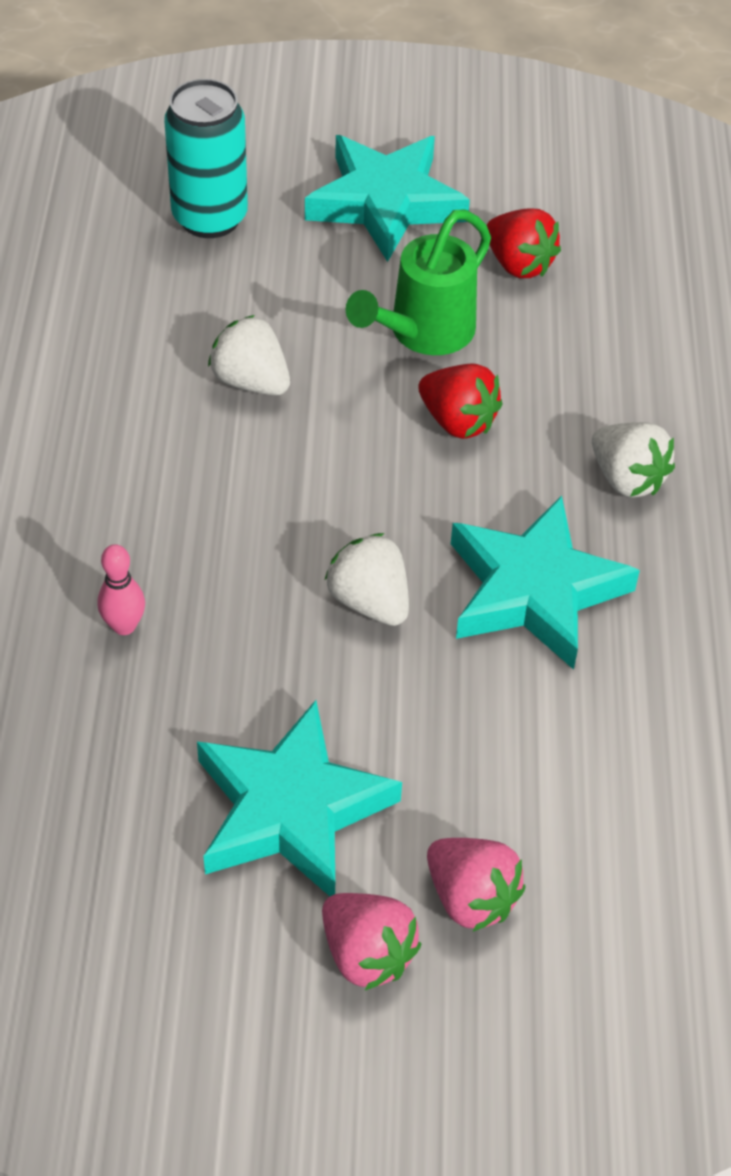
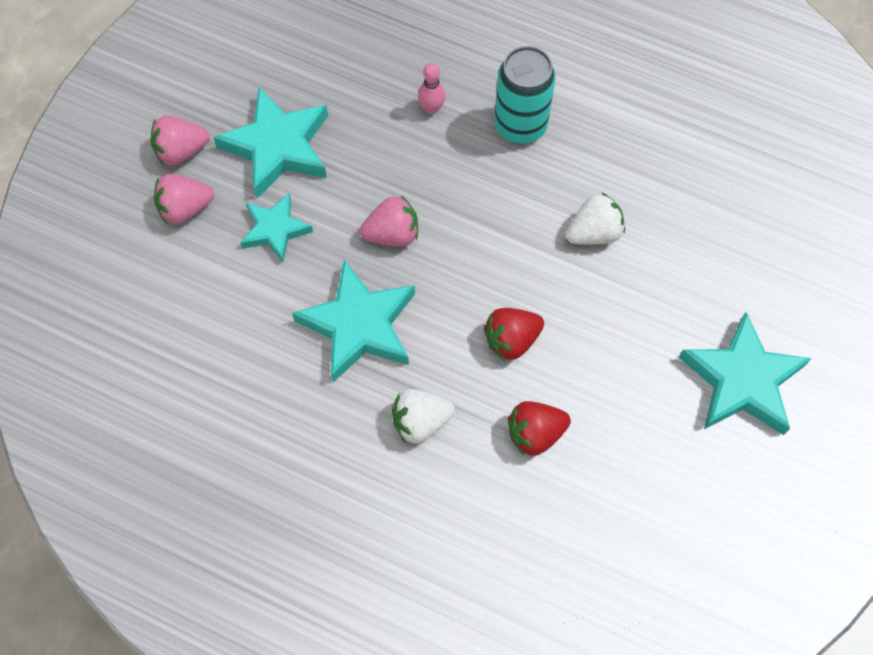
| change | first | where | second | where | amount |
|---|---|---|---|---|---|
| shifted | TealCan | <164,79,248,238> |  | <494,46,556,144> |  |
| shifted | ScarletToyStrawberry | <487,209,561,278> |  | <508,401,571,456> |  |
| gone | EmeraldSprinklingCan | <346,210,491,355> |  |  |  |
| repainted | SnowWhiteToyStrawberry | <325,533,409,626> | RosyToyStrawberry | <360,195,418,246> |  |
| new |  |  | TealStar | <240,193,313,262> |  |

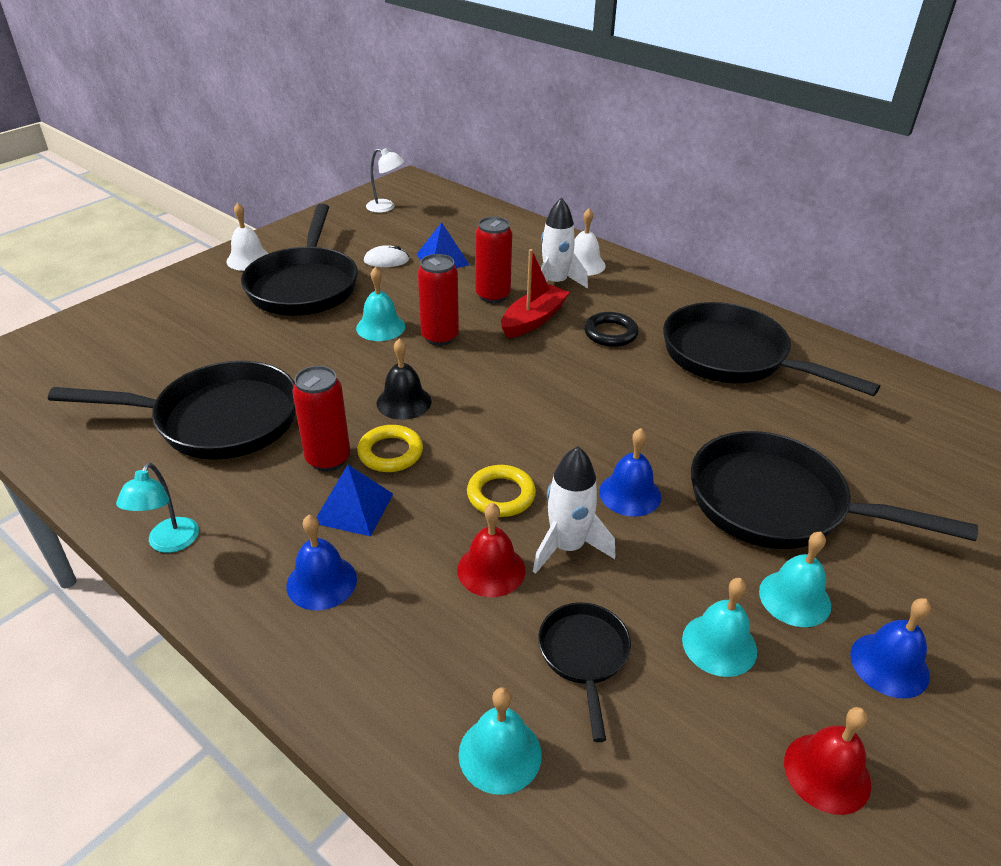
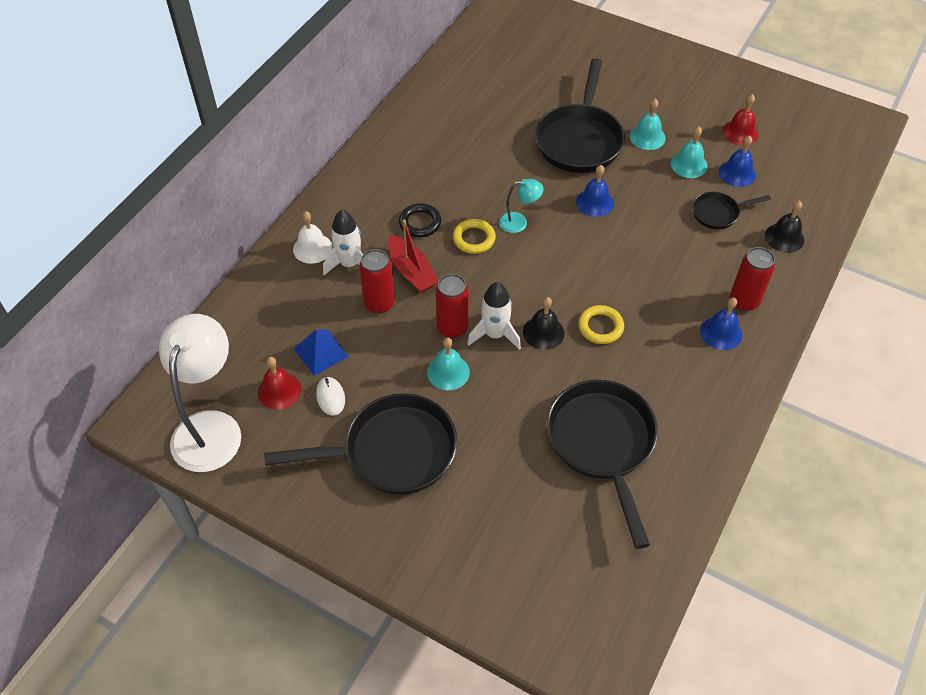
| change | first | where | second | where | amount |
|---|---|---|---|---|---|
| scaled | SnowWhiteDeskLamp | <366,148,404,213> |  | <159,314,241,472> | x2.17 |
| gone | SnowWhiteHandBell | <226,203,269,271> |  |  |  |
| rotated | ScarletSailboat | <501,249,570,338> |  | <388,220,439,293> | 150 degrees counterclockwise |
| gone | JetBlackSkillet | <663,302,880,396> |  |  |  |
| shifted | ScarletCan | <292,366,350,471> |  | <730,247,775,312> |  |
| shifted | SnowWhiteRocket | <533,447,615,574> |  | <467,282,521,350> |  |
| shifted | TealDeskLamp | <116,463,199,553> |  | <499,179,543,233> |  |
| gone | BluePyramidShape | <316,465,393,536> |  |  |  |
| shifted | BrightYellowRing | <467,465,536,517> |  | <453,219,496,254> |  |
| shifted | ScarletHandBell | <457,503,525,597> |  | <258,357,301,410> |  |
| shifted | BlueHandBell | <850,598,931,698> |  | <719,135,756,187> |  |
| repainted | TealHandBell | <458,687,542,795> | JetBlackHandBell | <765,201,804,253> |  |

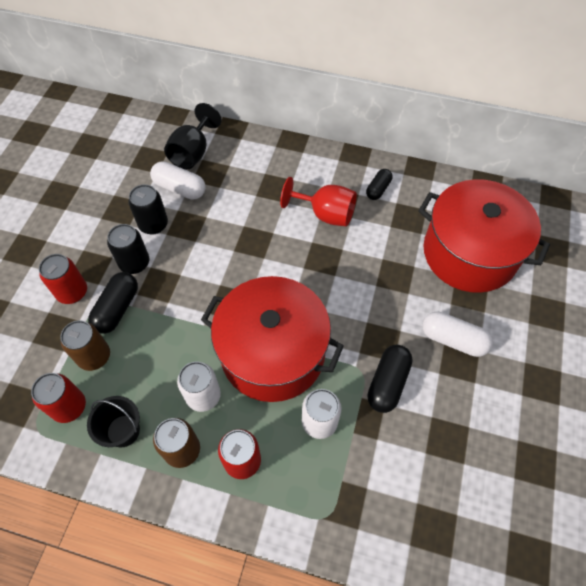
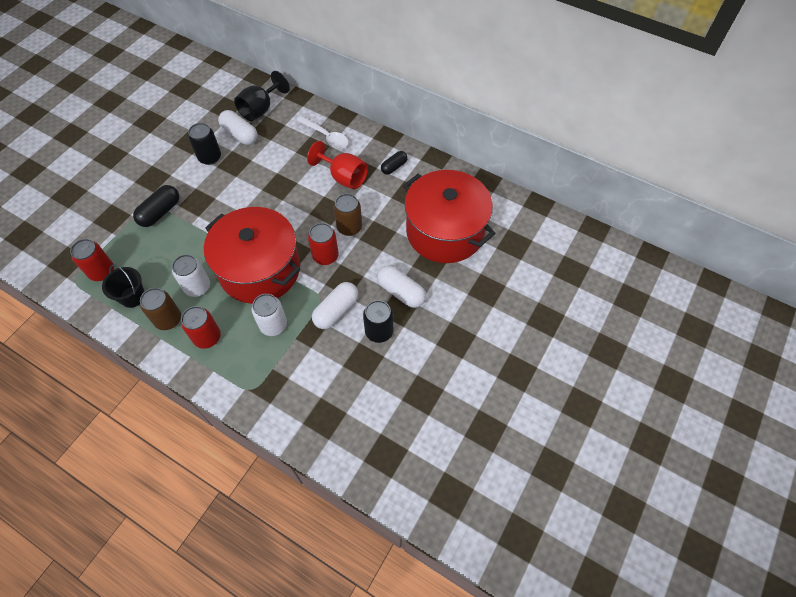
| change | first | where | second | where | amount |
|---|---|---|---|---|---|
| shifted | JetBlackCan | <107,224,149,274> |  | <363,300,393,343> |  |
| shifted | ScarletCan | <39,254,87,304> |  | <308,223,339,265> |  |
| shifted | RussetCan | <60,320,110,371> |  | <333,194,362,236> |  |
| repainted | JetBlackCapsule | <367,345,413,413> | SnowWhiteCapsule | <312,282,358,329> |  |
| new |  |  | SnowWhiteTeaspoon | <297,116,349,148> |  |

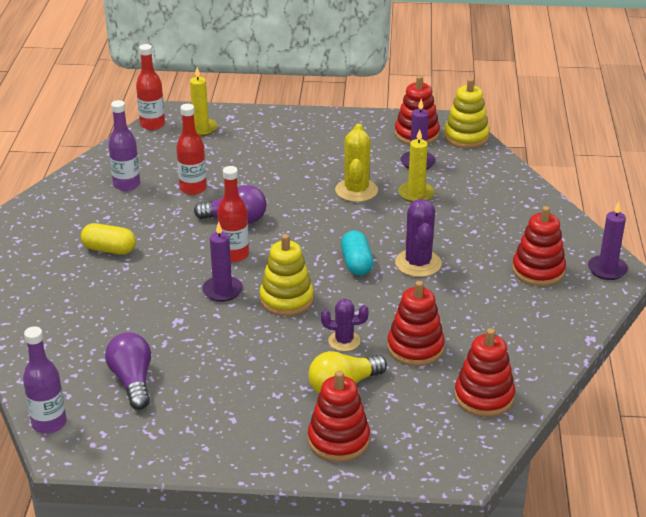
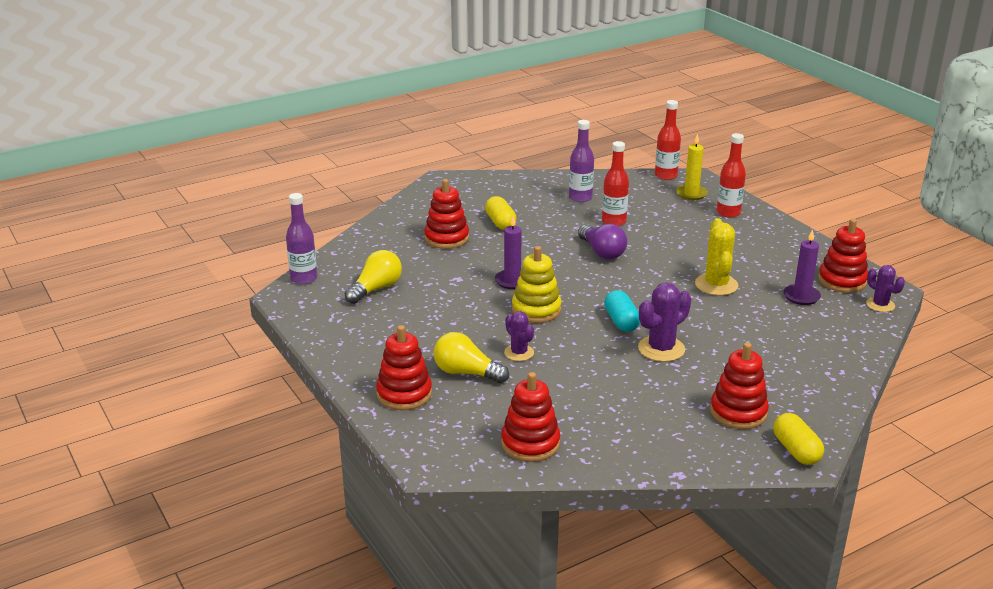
| change | first | where | second | where | amount |
|---|---|---|---|---|---|
| swapped | BrightYellowRingStacker | <444,78,490,148> | PurpleCactus | <866,265,905,312> |  |
| rotated | BrightYellowCactus | <335,124,378,202> |  | <695,218,738,296> | 60 degrees counterclockwise |
| gone | BrightYellowPillarCandle | <398,129,435,202> |  |  |  |
| shifted | ScarletBottle | <217,166,249,262> |  | <717,133,746,218> |  |
| swapped | PurplePillarCandle | <588,202,628,280> | BrightYellowCapsule | <773,413,824,465> |  |
| rotated | TealCapsule | <341,230,374,276> |  | <604,290,640,332> | 60 degrees counterclockwise |
| shifted | ScarletRingStacker | <387,281,445,366> |  | <424,179,469,249> |  |
| repainted | PurpleBulb | <105,333,151,410> | BrightYellowBulb | <345,250,402,304> |  |

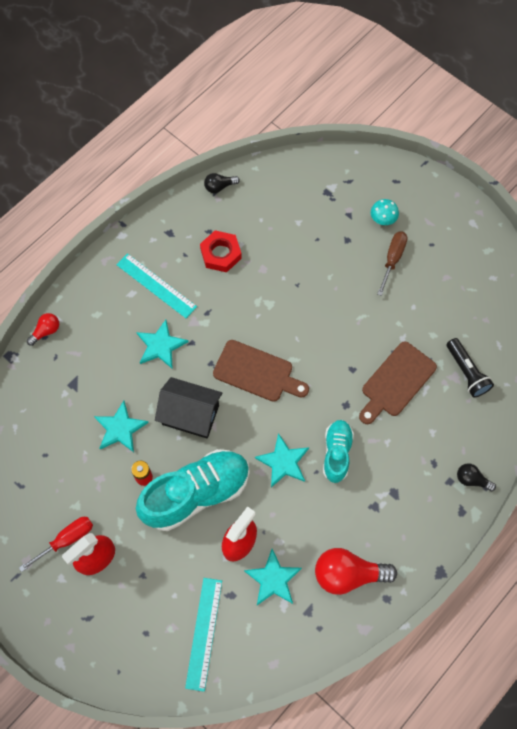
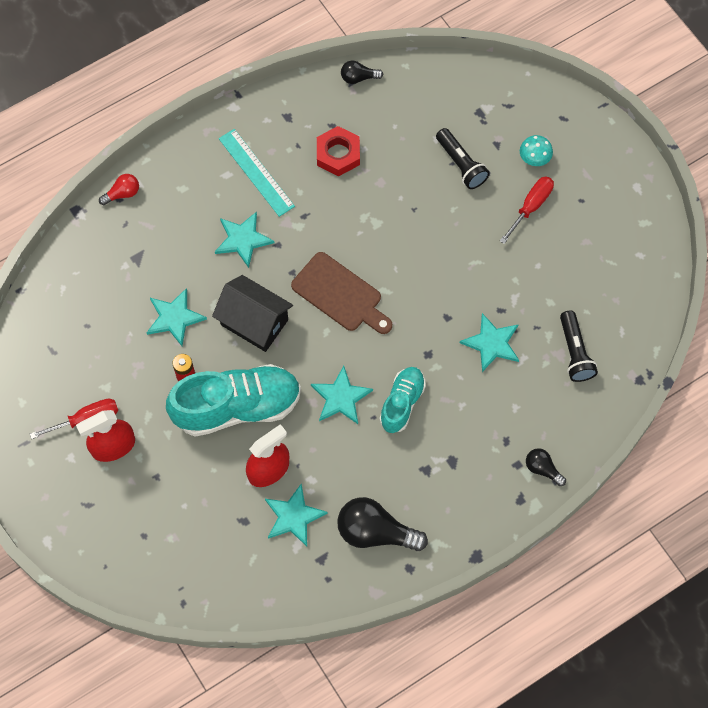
| change | first | where | second | where | amount |
|---|---|---|---|---|---|
| repainted | RussetFlatScrewdriver | <377,231,408,296> | ScarletFlatScrewdriver | <500,176,554,244> |  |
| swapped | RussetChoppingBoard | <359,341,437,424> | TealStar | <460,313,519,372> |  |
| repainted | ScarletBulb | <315,548,397,595> | JetBlackBulb | <337,497,428,551> |  |
| gone | TealMeasuringStick | <185,578,222,692> |  |  |  |
| new |  |  | JetBlackFlashlight | <436,128,490,189> |  |

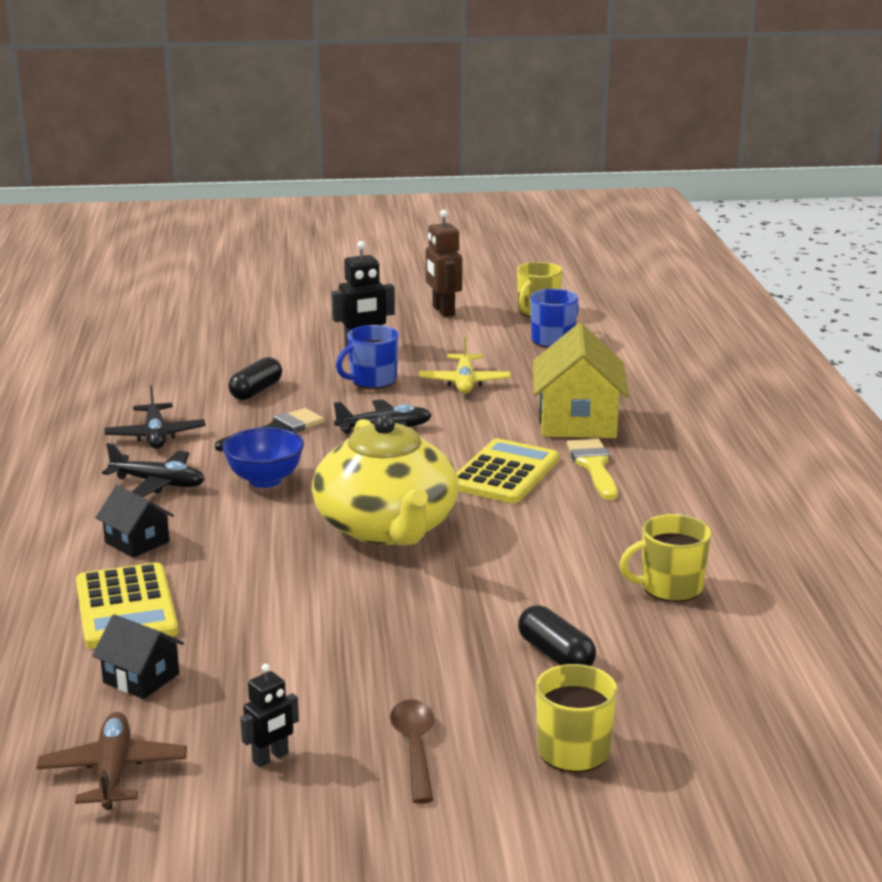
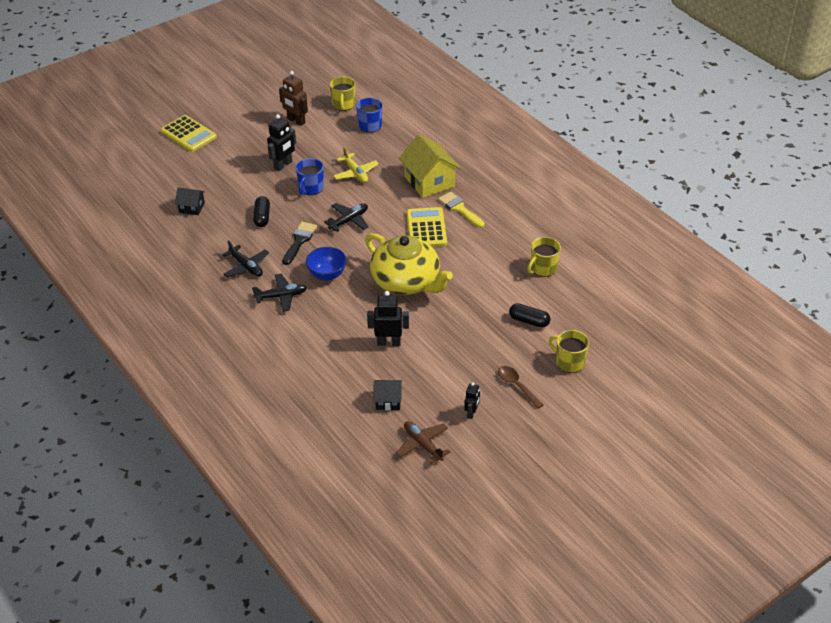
| change | first | where | second | where | amount |
|---|---|---|---|---|---|
| shifted | JetBlackHouse | <96,485,174,558> |  | <175,187,205,215> |  |
| shifted | BrightYellowAddingMachine | <76,563,178,649> |  | <160,115,217,152> |  |
| new |  |  | JetBlackToyRobot | <367,291,409,346> |  |

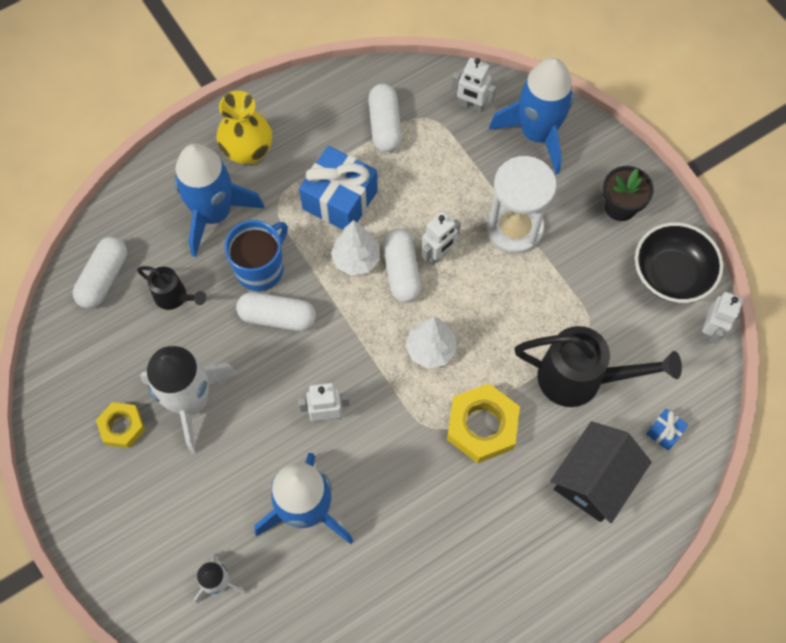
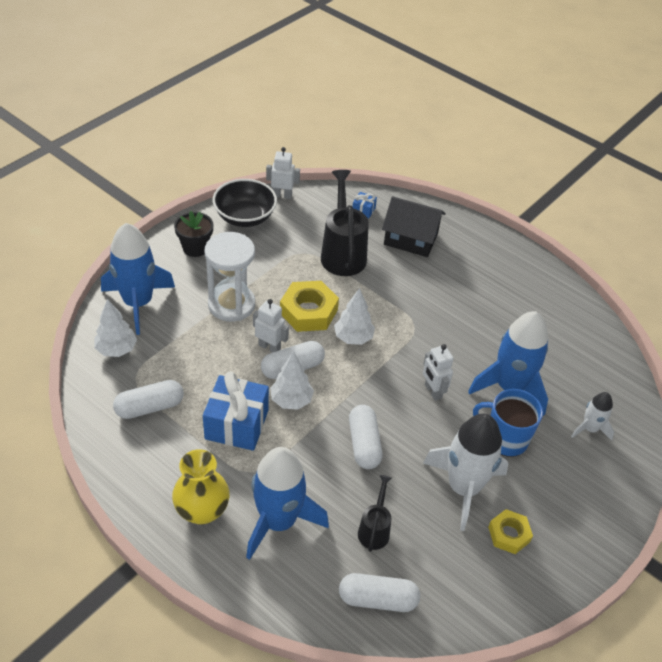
| change | first | where | second | where | amount |
|---|---|---|---|---|---|
| swapped | SnowWhiteToyRobot | <452,58,496,113> | SnowWhiteToyTree | <94,299,137,357> |  |
| shifted | BlueCoffeeMug | <224,220,288,291> |  | <473,389,543,457> |  |
| shifted | BrightYellowHexNut | <447,383,520,463> |  | <280,281,339,332> |  |

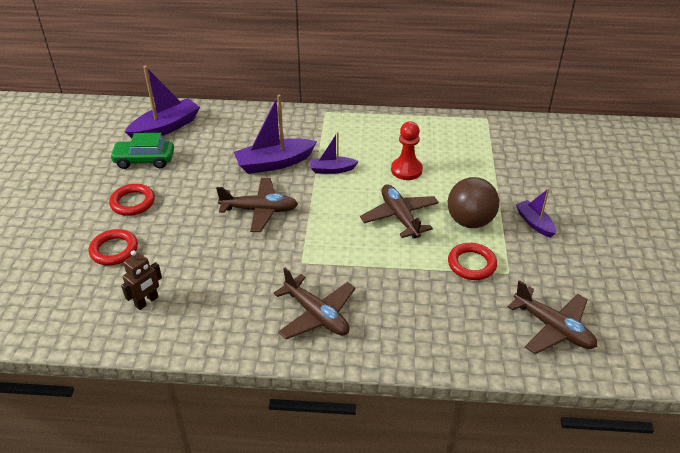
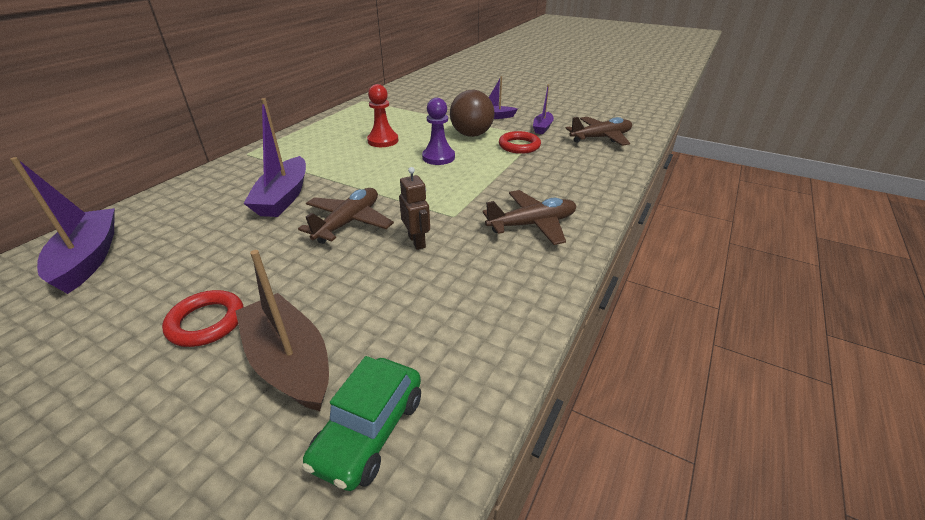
| change | first | where | second | where | amount |
|---|---|---|---|---|---|
| shifted | PurpleSailboat | <310,132,359,174> |  | <533,84,554,134> |  |
| shifted | EmeraldToyCar | <110,133,174,169> |  | <302,356,421,491> |  |
| swapped | RussetPlane | <360,184,439,239> | PurplePawn | <422,98,455,165> |  |
| swapped | ScarletRing | <89,229,138,265> | RussetSailboat | <236,250,329,411> |  |
| shifted | RussetToyRobot | <121,250,162,310> |  | <399,167,430,250> |  |

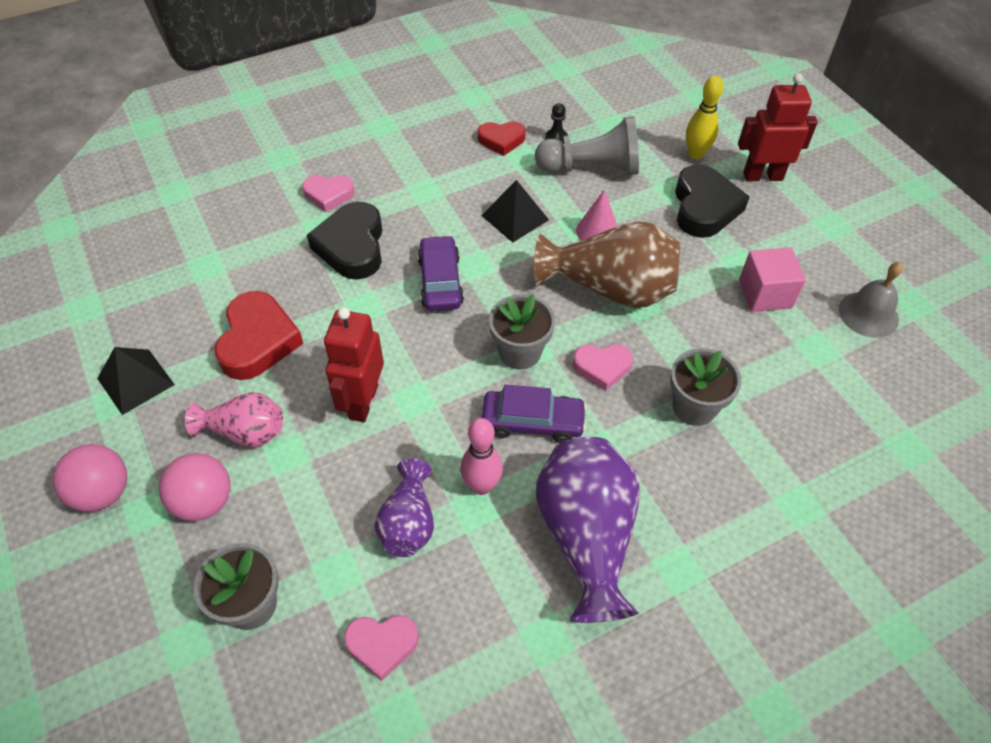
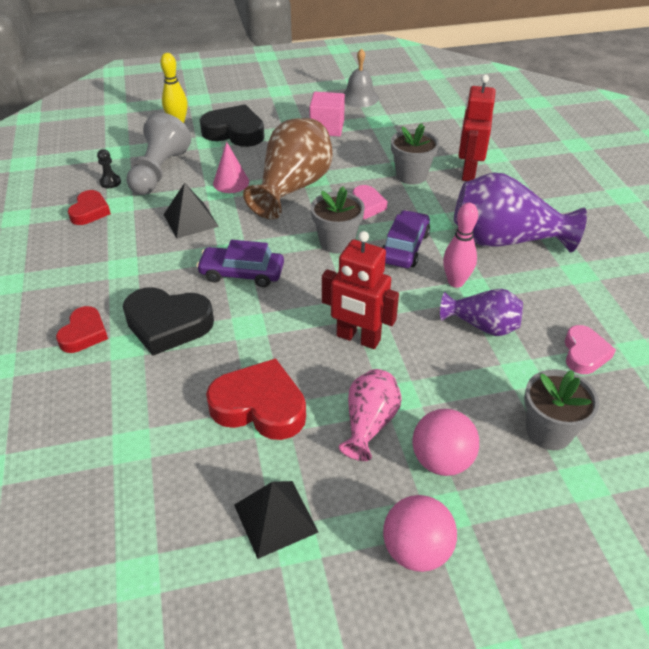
| change | first | where | second | where | amount |
|---|---|---|---|---|---|
| shifted | ScarletToyRobot | <738,73,818,181> |  | <458,74,496,181> |  |
| repainted | RosyHeart | <302,175,354,212> | ScarletHeart | <56,306,108,353> |  |

